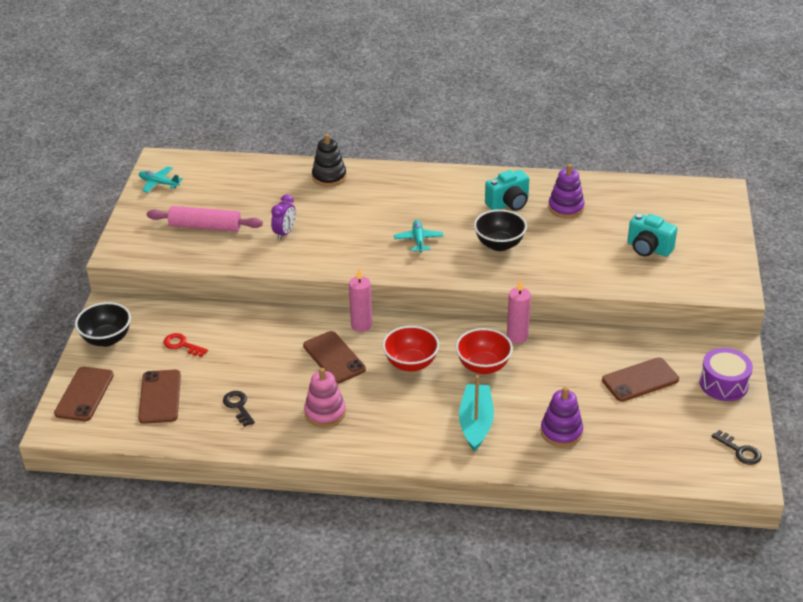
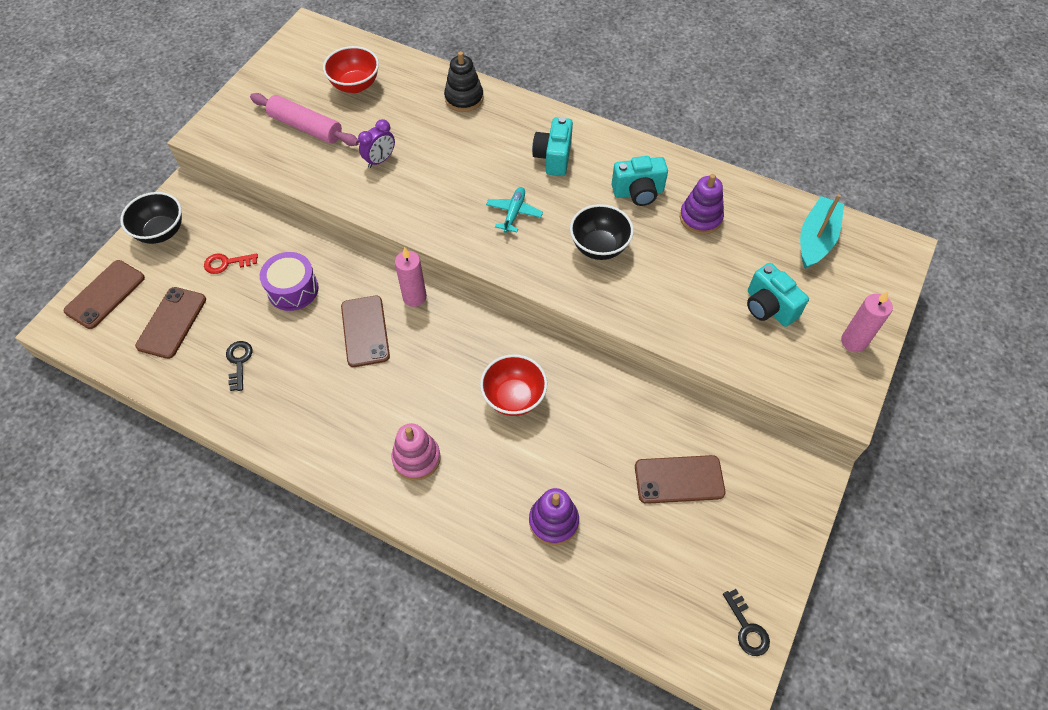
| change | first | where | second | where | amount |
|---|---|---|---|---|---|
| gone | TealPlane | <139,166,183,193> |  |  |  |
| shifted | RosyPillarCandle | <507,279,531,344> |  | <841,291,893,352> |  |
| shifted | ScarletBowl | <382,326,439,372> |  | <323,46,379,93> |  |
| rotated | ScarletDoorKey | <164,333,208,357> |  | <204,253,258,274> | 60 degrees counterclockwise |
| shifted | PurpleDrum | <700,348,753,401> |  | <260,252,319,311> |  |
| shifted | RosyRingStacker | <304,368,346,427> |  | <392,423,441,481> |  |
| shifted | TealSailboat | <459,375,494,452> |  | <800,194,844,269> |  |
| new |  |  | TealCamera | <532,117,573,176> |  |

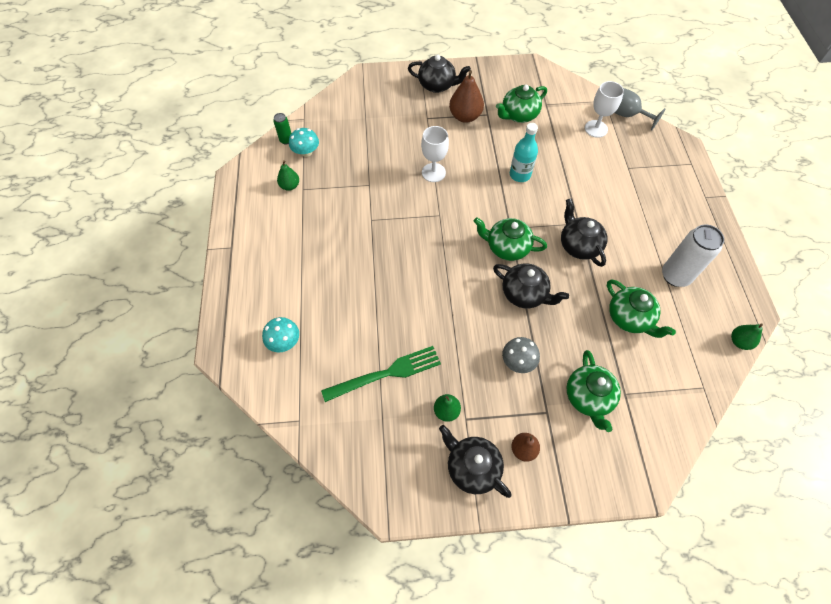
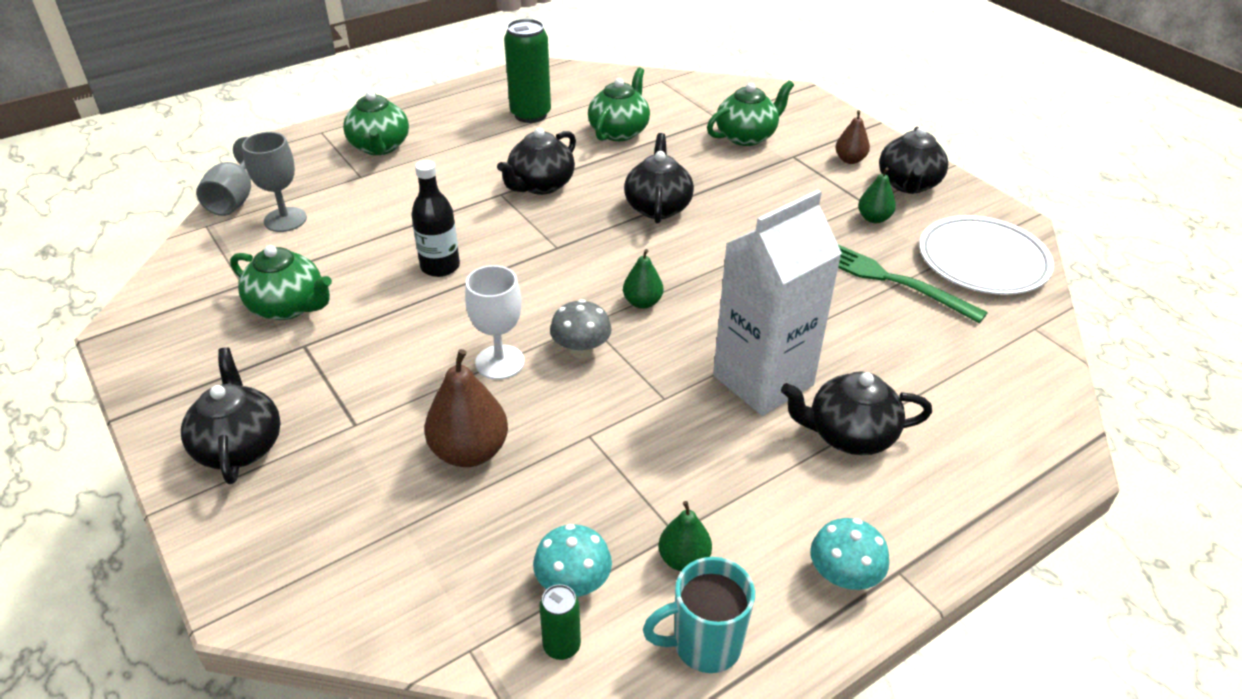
| change | first | where | second | where | amount |
|---|---|---|---|---|---|
| shifted | RussetPear | <449,70,484,123> |  | <424,349,508,467> |  |
| repainted | SnowWhiteChalice | <585,81,624,138> | AshGreyChalice | <242,132,307,232> |  |
| repainted | TealBottle | <510,123,538,182> | JetBlackBottle | <411,160,460,277> |  |
| shifted | EmeraldChinaTeapot | <474,218,547,261> |  | <343,91,409,155> |  |
| repainted | SnowWhiteCan | <662,224,724,287> | EmeraldCan | <504,19,551,123> |  |
| shifted | TealMushroom | <262,317,299,353> |  | <810,518,889,590> |  |
| shifted | EmeraldPear | <731,323,763,350> |  | <623,249,663,309> |  |
| shifted | AshGreyMushroom | <502,337,540,373> |  | <550,299,612,358> |  |
| new |  |  | SnowWhiteCarton | <713,190,842,416> |  |
| new |  |  | SnowWhitePlate | <919,215,1054,295> |  |
| new |  |  | JetBlackChinaTeapot | <781,371,932,455> |  |
| new |  |  | TealCoffeeMug | <643,557,755,673> |  |

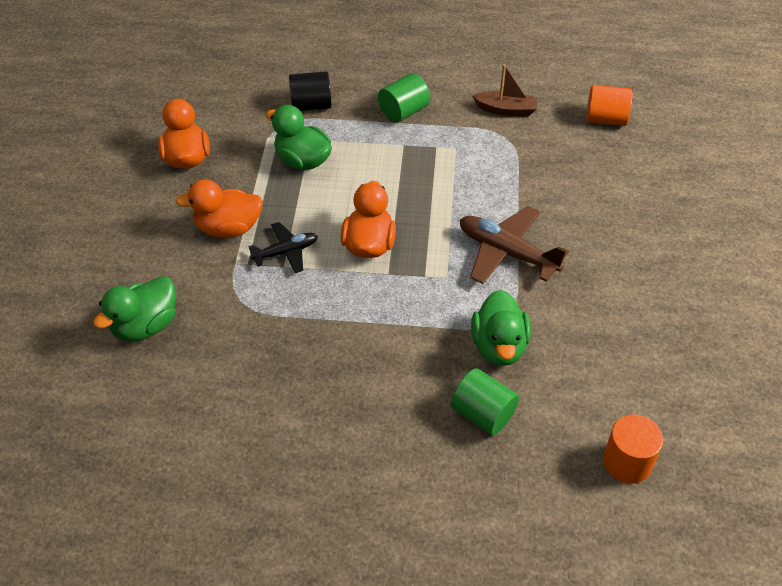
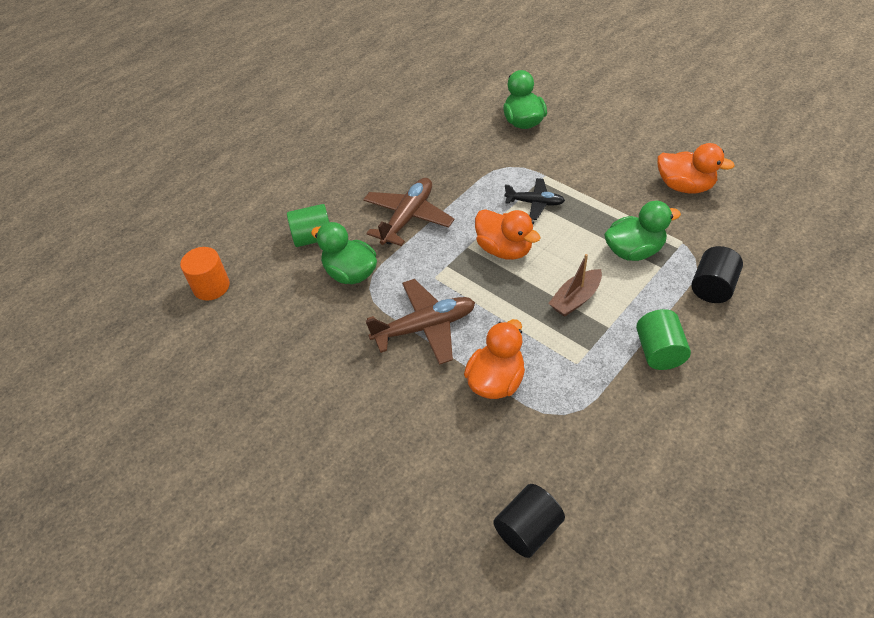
| change | first | where | second | where | amount |
|---|---|---|---|---|---|
| shifted | RussetSailboat | <473,64,538,116> |  | <548,254,602,317> |  |
| repainted | BrightOrangeSolidCylinder | <586,85,632,126> | JetBlackSolidCylinder | <493,484,565,558> |  |
| shifted | BrightOrangeDuck | <175,179,263,237> |  | <464,319,525,399> |  |
| rotated | JetBlackPlane | <249,222,318,273> |  | <504,178,565,220> | 90 degrees counterclockwise |
| new |  |  | RussetPlane | <363,178,454,246> |  |

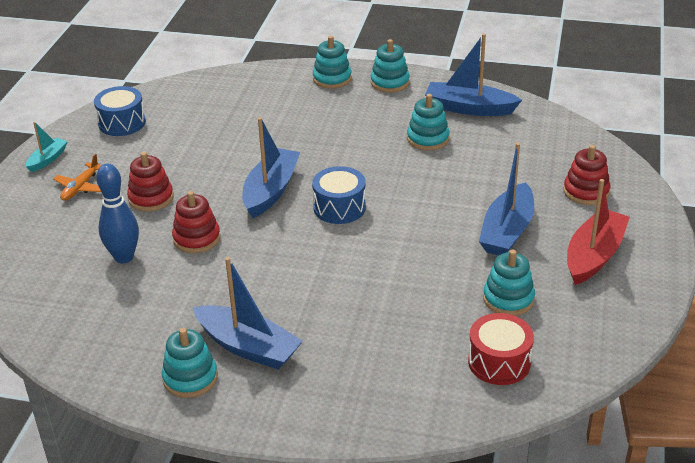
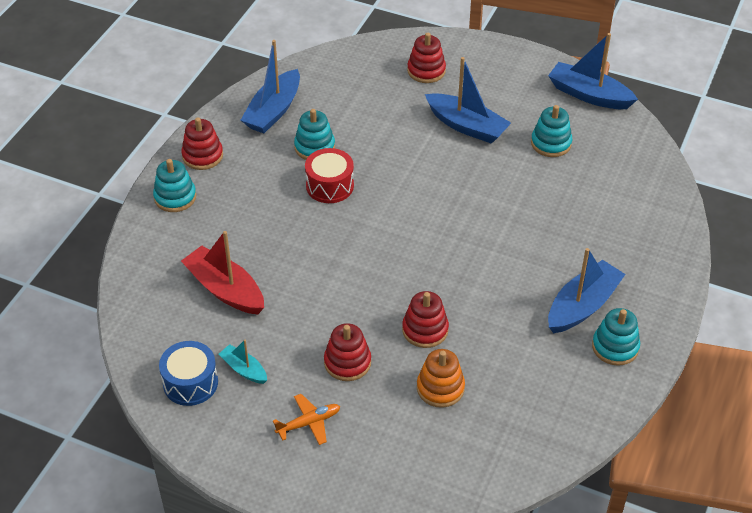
| change | first | where | second | where | amount |
|---|---|---|---|---|---|
| repainted | TealRingStacker | <371,39,410,93> | ScarletRingStacker | <181,117,223,170> |  |
| shifted | BlueSailboat | <242,117,300,218> |  | <548,33,638,109> |  |
| shifted | TealSailboat | <26,122,68,172> |  | <219,340,267,384> |  |
| rotated | BrightOrangePlane | <53,154,101,201> |  | <273,394,340,445> | 60 degrees counterclockwise |
| swapped | BlueTenpin | <96,164,139,263> | BrightOrangeRingStacker | <417,349,465,408> |  |
| gone | BlueDrum | <312,166,366,224> |  |  |  |
| shifted | ScarletSailboat | <567,179,630,285> |  | <181,231,264,314> |  |
| shifted | ScarletDrum | <468,313,534,385> |  | <305,148,354,203> |  |

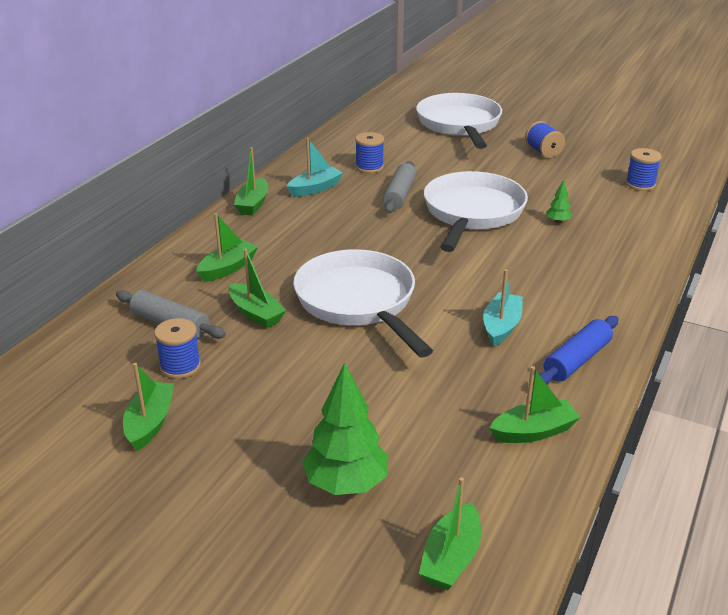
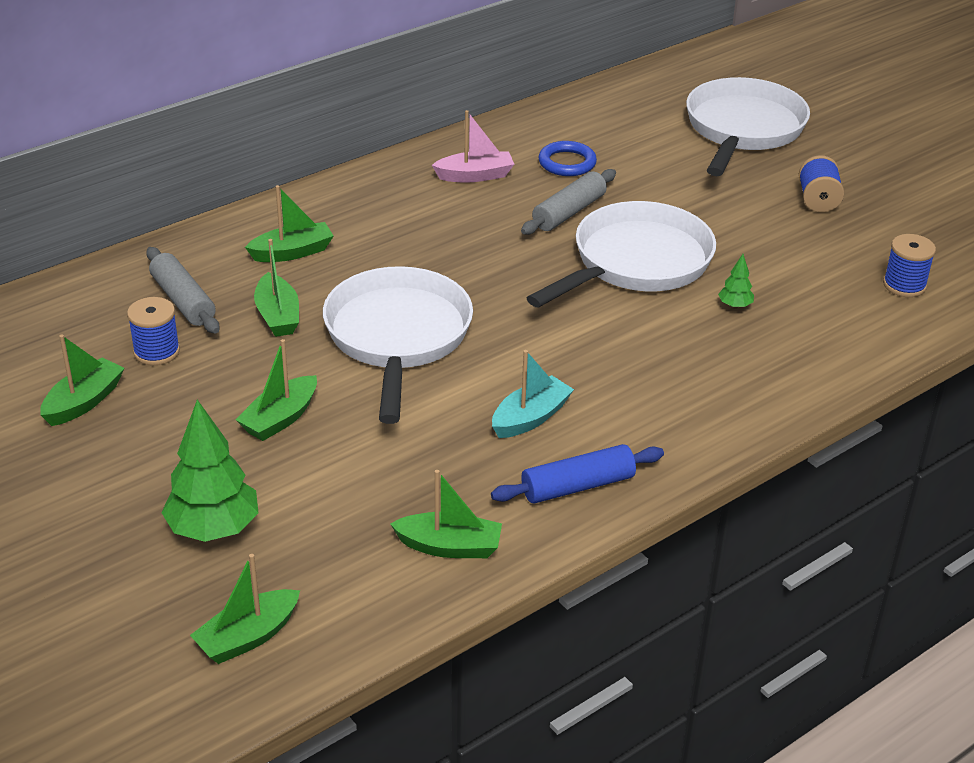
| change | first | where | second | where | amount |
|---|---|---|---|---|---|
| swapped | BlueReelOfThread | <355,132,384,173> | BlueRing | <539,141,597,176> |  |
| repainted | TealSailboat | <287,138,343,197> | RosySailboat | <432,110,514,182> |  |
| shifted | EmeraldSailboat | <234,147,268,215> |  | <236,339,317,441> |  |

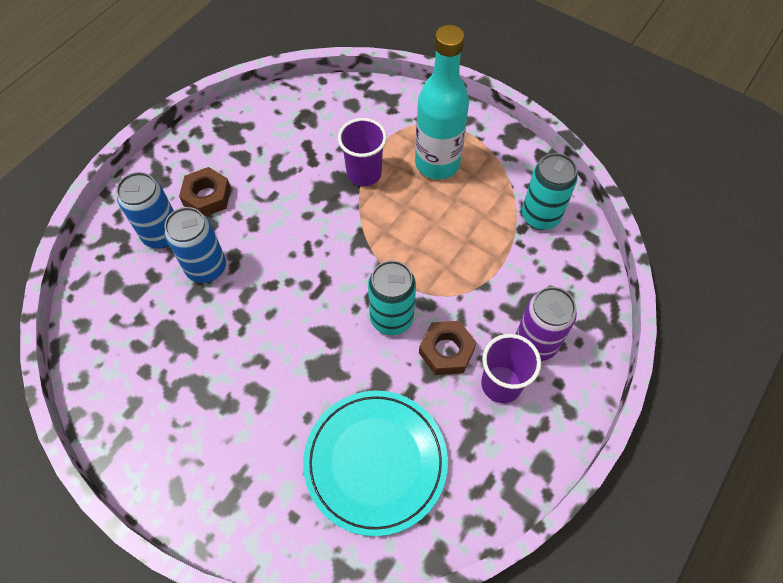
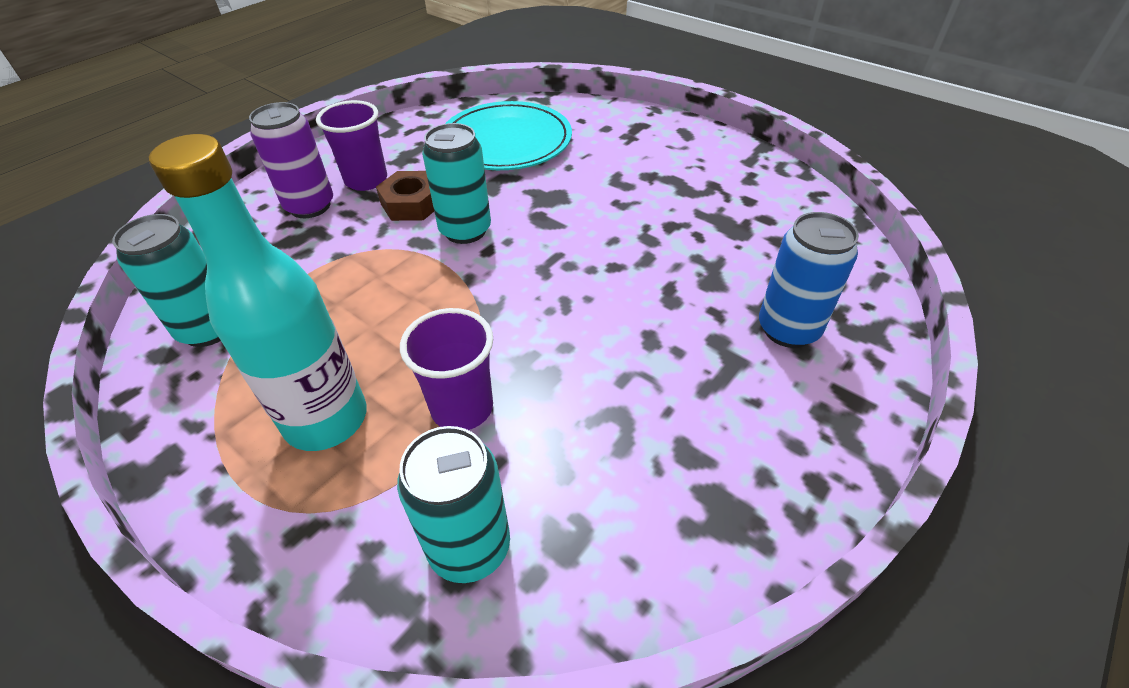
| change | first | where | second | where | amount |
|---|---|---|---|---|---|
| gone | RussetHexNut | <179,167,231,216> |  |  |  |
| gone | BlueCan | <165,207,226,283> |  |  |  |
| new |  |  | TealCan | <397,426,510,583> |  |

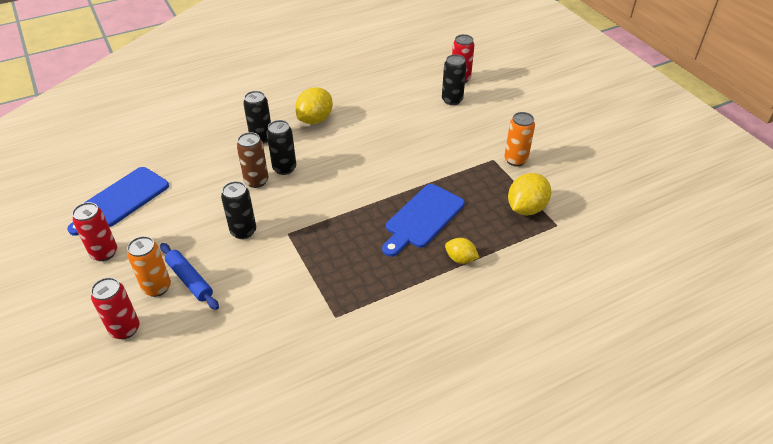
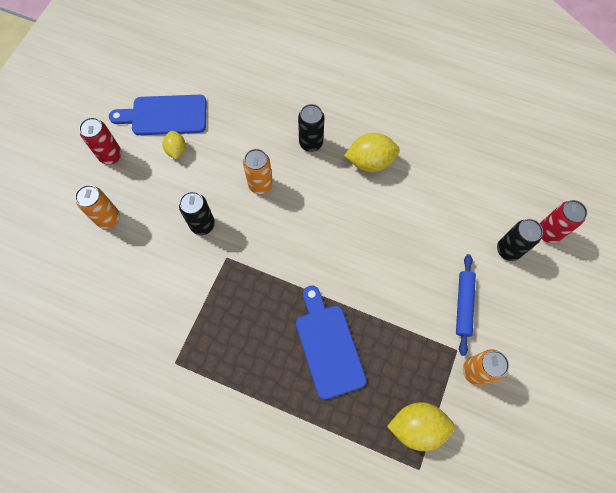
| change | first | where | second | where | amount |
|---|---|---|---|---|---|
| gone | JetBlackCan | <267,120,296,175> |  |  |  |
| repainted | RussetCan | <237,132,268,188> | BrightOrangeCan | <243,149,273,194> |  |
| rotated | BlueChoppingBoard | <382,184,465,257> |  | <296,285,367,400> | 75 degrees clockwise |
| shifted | BrightYellowToyLemon | <445,238,479,264> |  | <163,131,186,159> |  |
| shifted | BlueRollingPin | <160,243,219,310> |  | <456,254,476,356> |  |
| gone | ScarletCan | <91,277,139,339> |  |  |  |

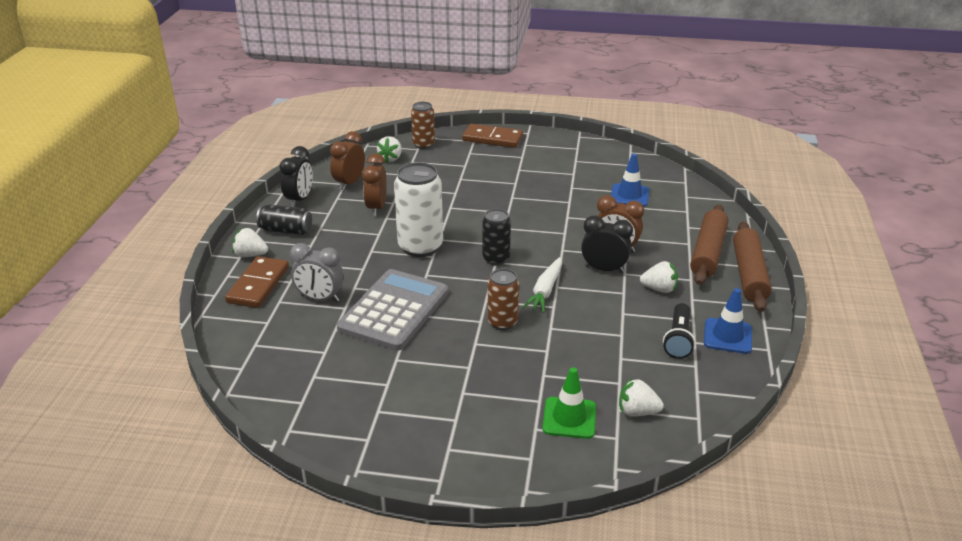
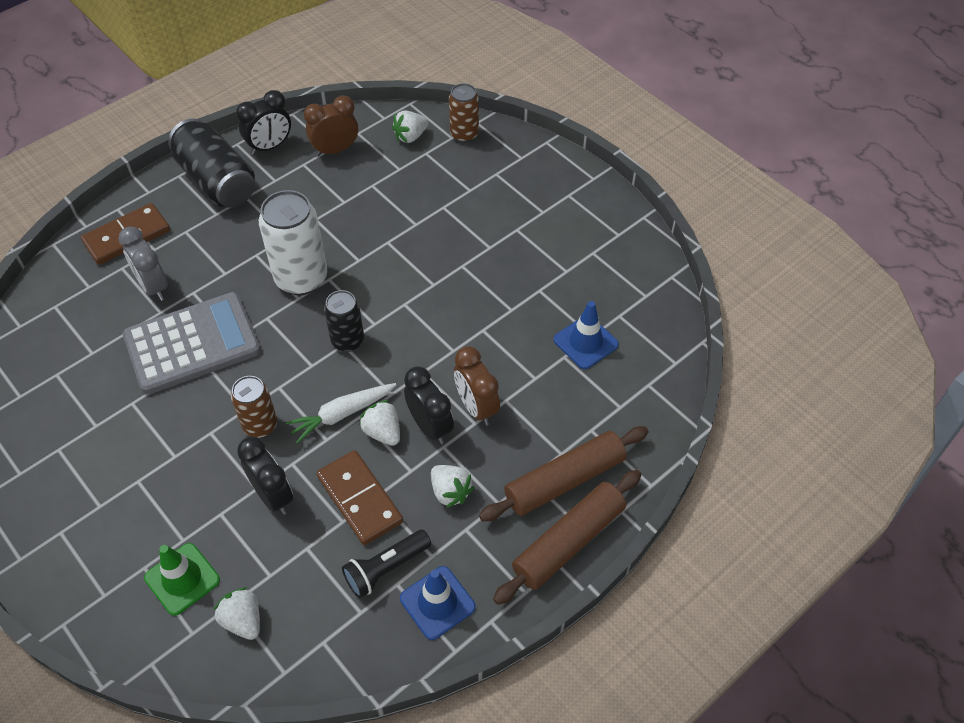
| change | first | where | second | where | amount |
|---|---|---|---|---|---|
| shifted | RussetDominoTile | <462,124,523,148> |  | <317,450,403,545> |  |
| gone | RussetAlarmClock | <362,153,387,216> |  |  |  |
| scaled | JetBlackCan | <256,205,312,235> |  | <168,118,255,208> | x1.67 |
| shifted | SnowWhiteToyStrawberry | <232,228,268,257> |  | <359,400,400,446> |  |
| new |  |  | JetBlackAlarmClock | <237,437,293,515> |  |

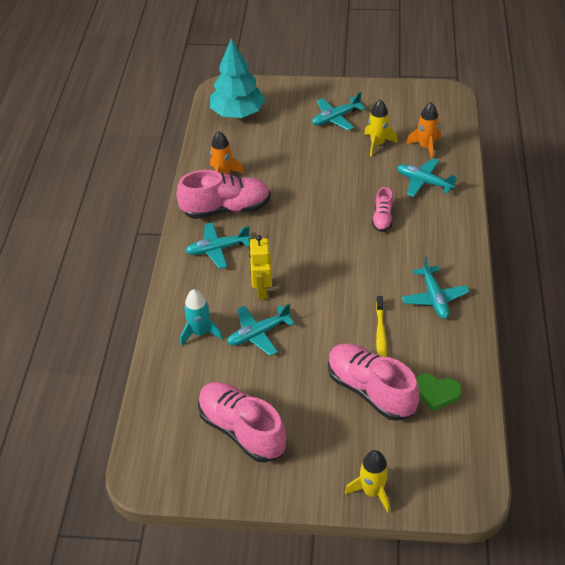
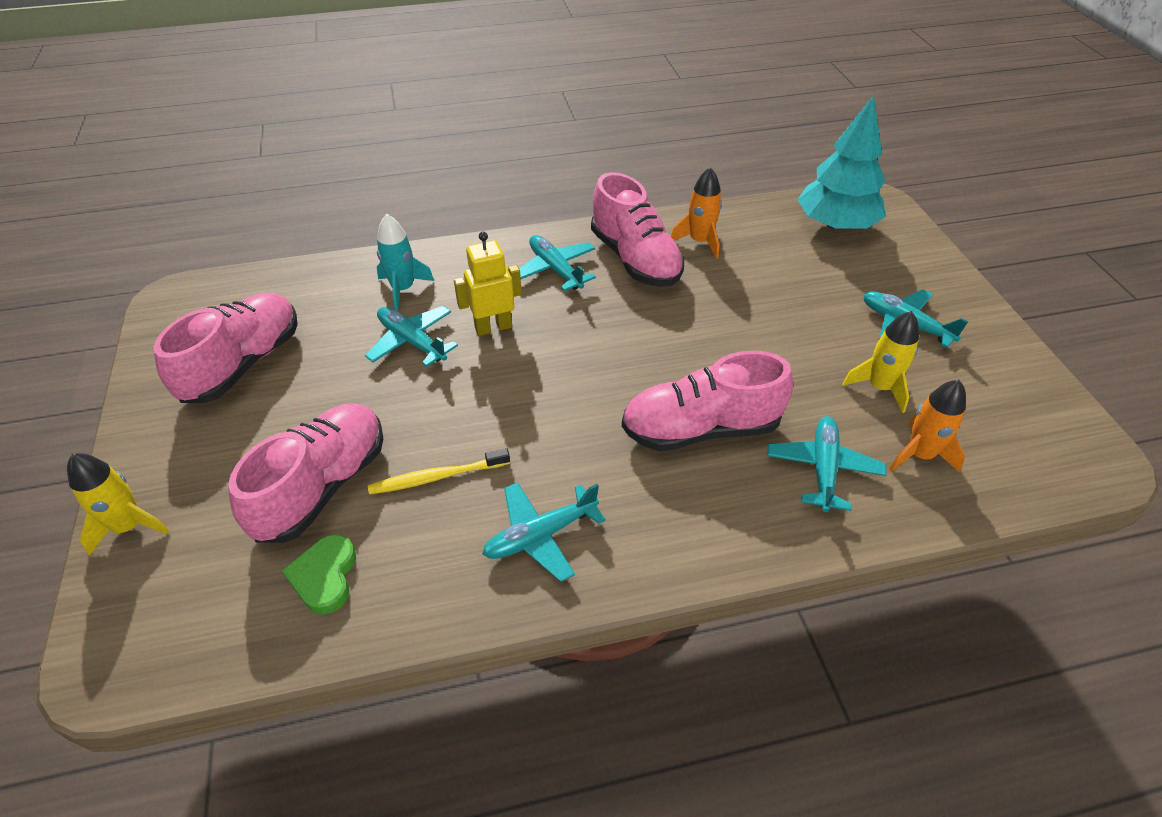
| change | first | where | second | where | amount |
|---|---|---|---|---|---|
| scaled | RosySneaker | <372,187,393,232> |  | <622,351,793,451> | x1.96 |

